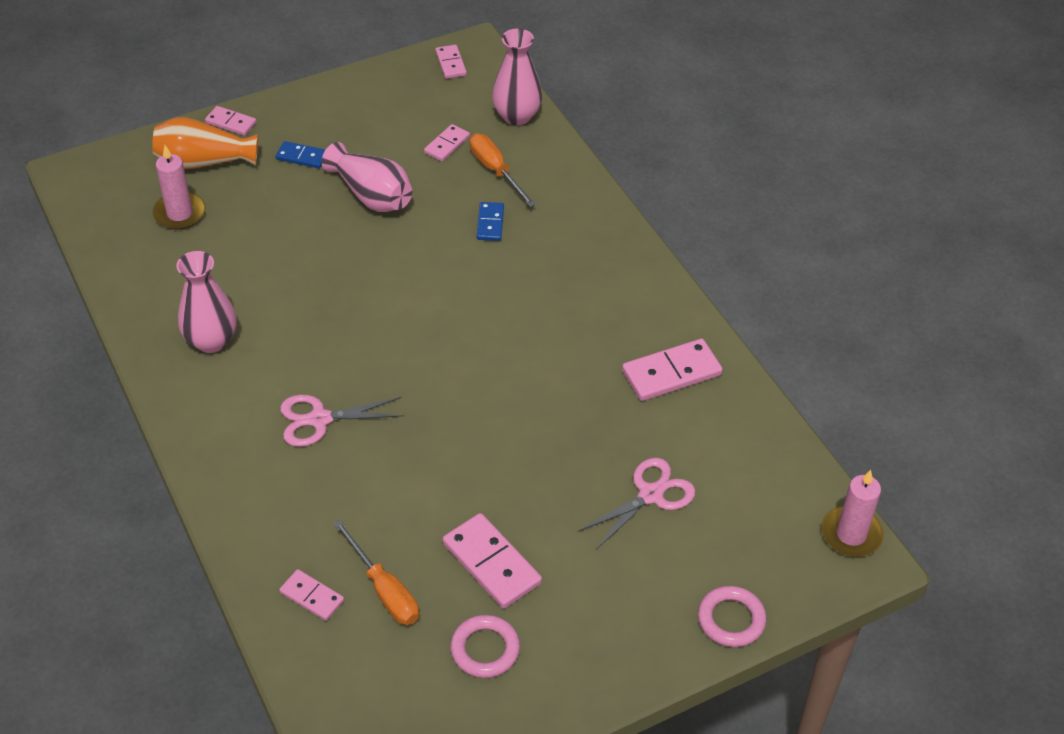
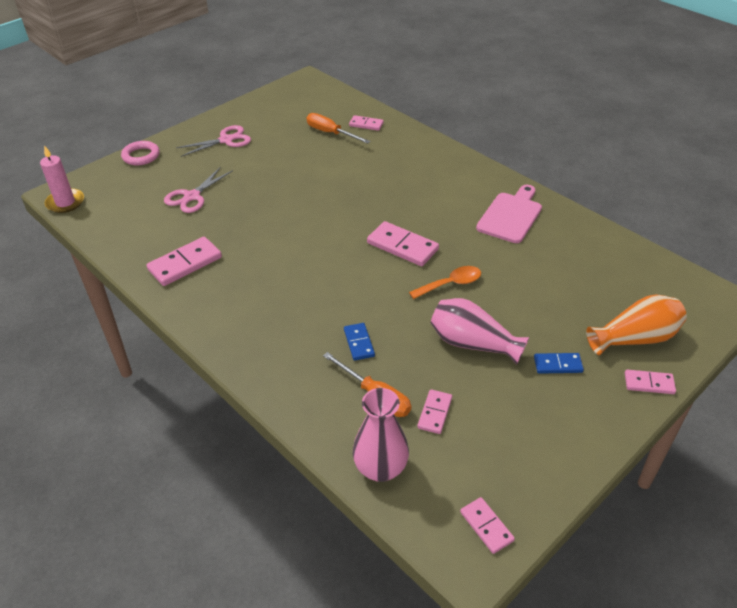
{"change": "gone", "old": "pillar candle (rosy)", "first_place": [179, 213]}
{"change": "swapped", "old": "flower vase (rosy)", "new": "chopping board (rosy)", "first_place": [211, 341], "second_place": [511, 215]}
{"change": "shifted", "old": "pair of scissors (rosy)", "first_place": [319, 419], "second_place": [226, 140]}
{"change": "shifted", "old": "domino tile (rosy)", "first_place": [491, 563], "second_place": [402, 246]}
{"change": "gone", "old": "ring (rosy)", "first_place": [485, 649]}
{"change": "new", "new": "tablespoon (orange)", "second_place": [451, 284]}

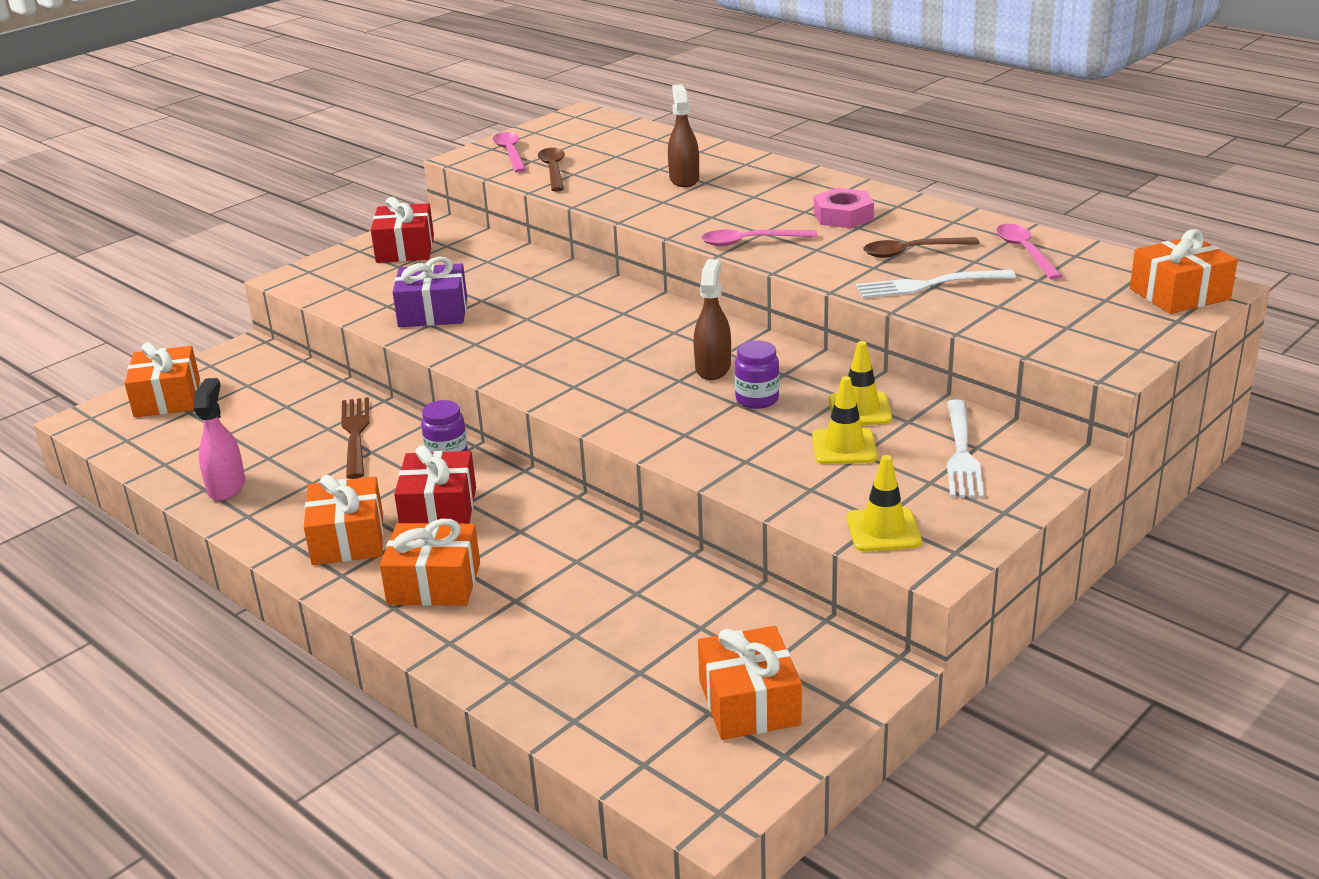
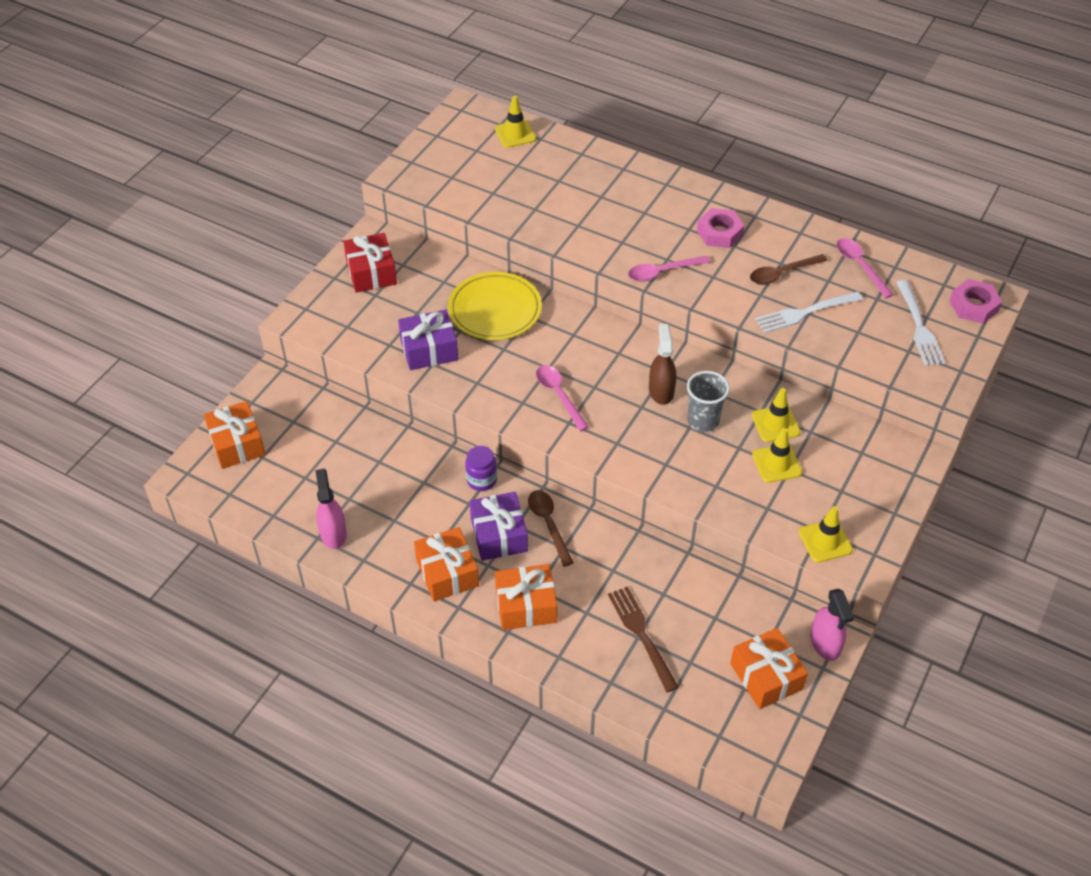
{"change": "shifted", "old": "table fork (russet)", "first_place": [355, 434], "second_place": [641, 635]}
{"change": "repainted", "old": "wrapped gift (red)", "new": "wrapped gift (purple)", "first_place": [439, 509], "second_place": [499, 535]}
{"change": "shifted", "old": "tablespoon (rosy)", "first_place": [510, 153], "second_place": [559, 395]}
{"change": "shifted", "old": "tablespoon (russet)", "first_place": [553, 170], "second_place": [548, 524]}
{"change": "gone", "old": "spray bottle (russet)", "first_place": [684, 179]}
{"change": "swapped", "old": "jam jar (purple)", "new": "beaker (ash-grey)", "first_place": [757, 399], "second_place": [703, 421]}
{"change": "shifted", "old": "table fork (white)", "first_place": [961, 453], "second_place": [919, 327]}
{"change": "swapped", "old": "wrapped gift (orange)", "new": "hex nut (rosy)", "first_place": [1179, 294], "second_place": [973, 306]}
{"change": "new", "new": "dinner plate (golden)", "second_place": [495, 310]}
{"change": "new", "new": "safety cone (golden)", "second_place": [515, 134]}
{"change": "new", "new": "spray bottle (rosy)", "second_place": [825, 643]}

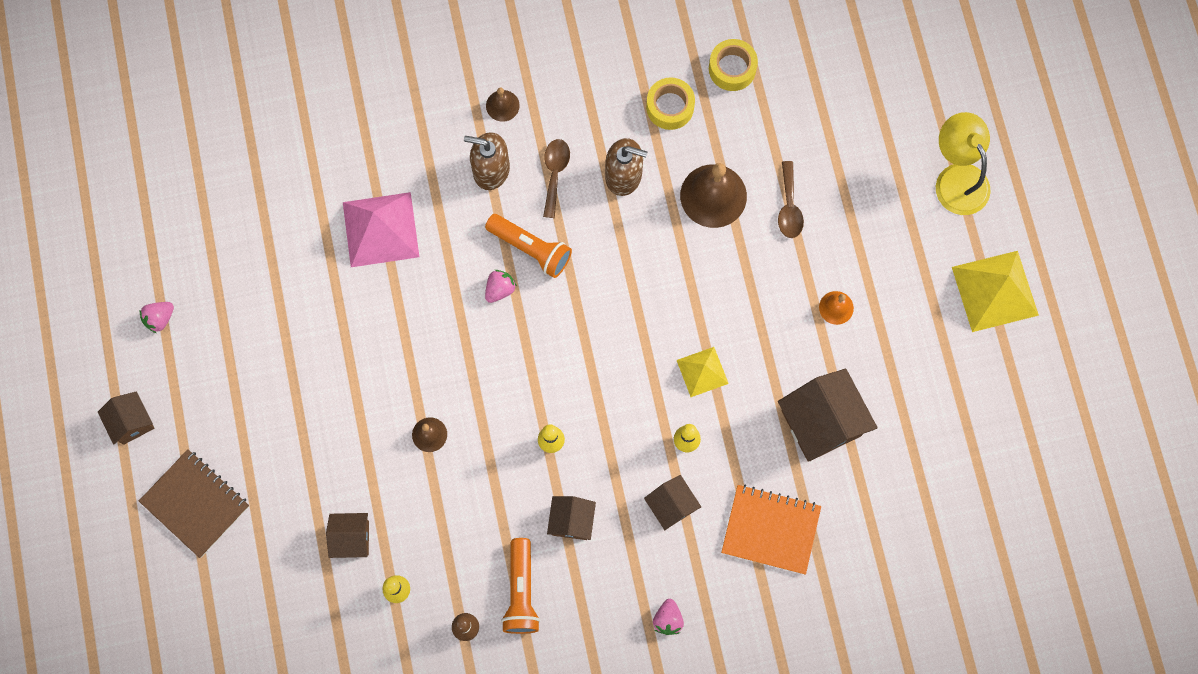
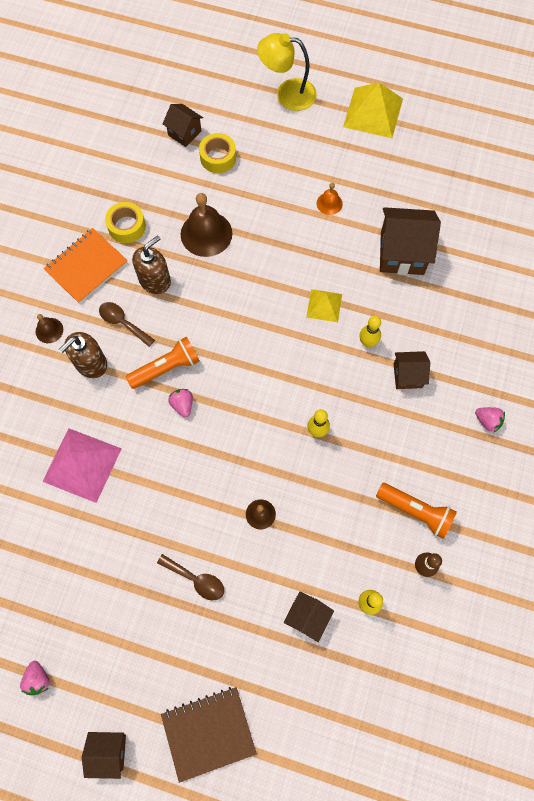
{"change": "shifted", "old": "toy house (russet)", "first_place": [571, 521], "second_place": [184, 133]}
{"change": "shifted", "old": "roll of tape (golden)", "first_place": [732, 68], "second_place": [218, 157]}
{"change": "shifted", "old": "exercise book (orange)", "first_place": [770, 529], "second_place": [86, 266]}
{"change": "shifted", "old": "tablespoon (russet)", "first_place": [789, 207], "second_place": [196, 579]}

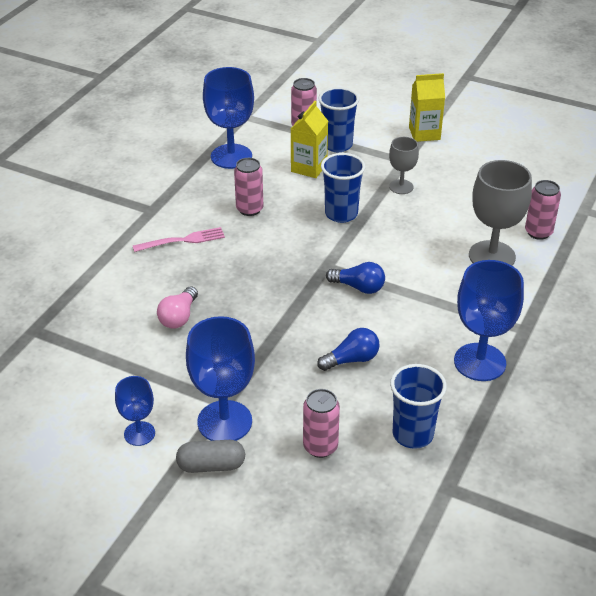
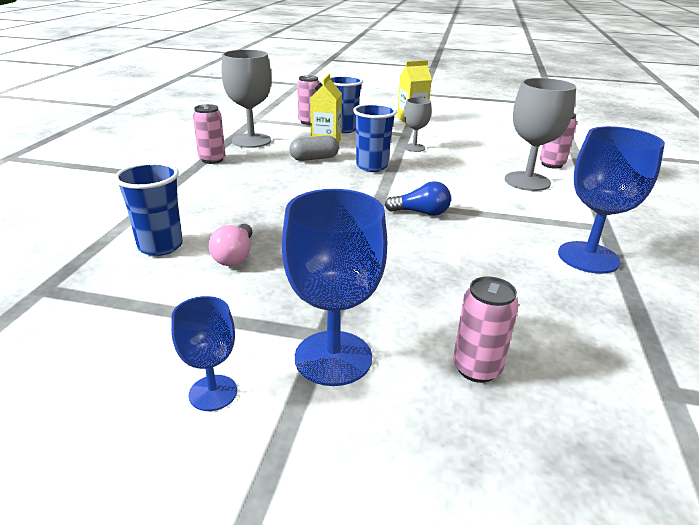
{"change": "gone", "old": "table fork (rosy)", "first_place": [183, 240]}
{"change": "shifted", "old": "capsule (ash-grey)", "first_place": [211, 465], "second_place": [314, 158]}
{"change": "repainted", "old": "wine glass (royal blue)", "new": "wine glass (ash-grey)", "first_place": [231, 156], "second_place": [251, 141]}
{"change": "shifted", "old": "tin (rosy)", "first_place": [249, 209], "second_place": [212, 160]}
{"change": "gone", "old": "bulb (royal blue)", "first_place": [351, 359]}
{"change": "shifted", "old": "beaker (royal blue)", "first_place": [412, 434], "second_place": [160, 246]}

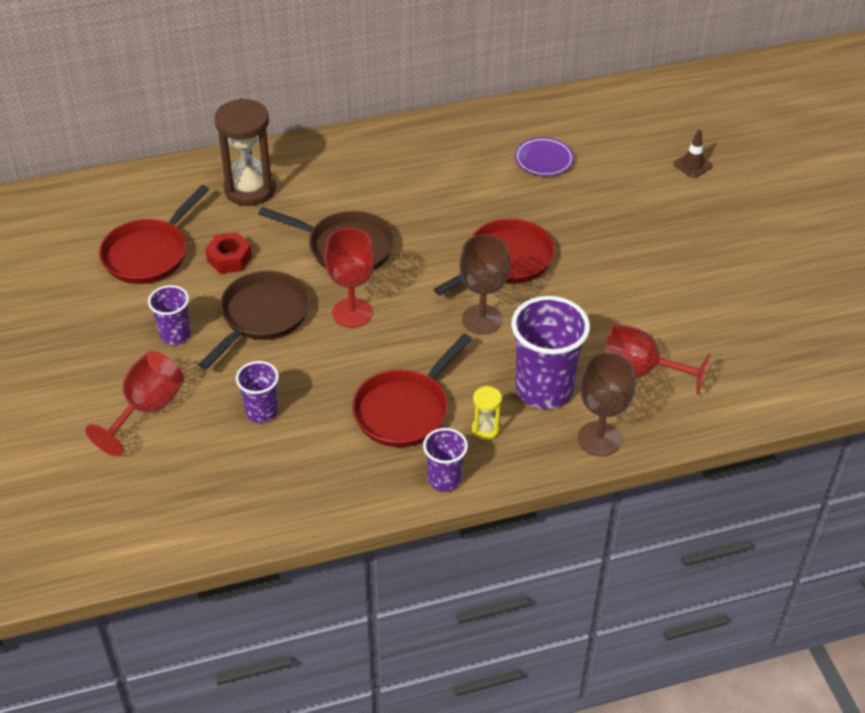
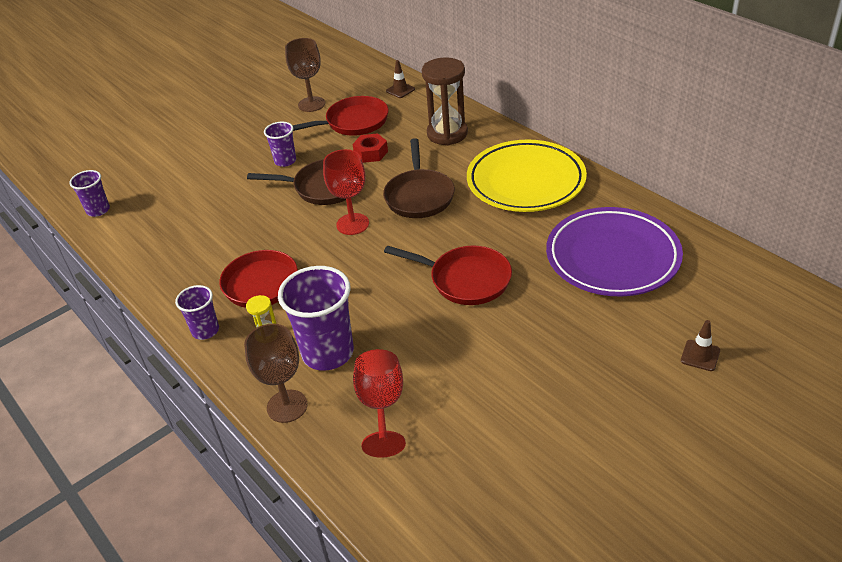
{"change": "gone", "old": "wine glass (red)", "first_place": [146, 409]}
{"change": "rotated", "old": "frying pan (red)", "first_place": [149, 254], "second_place": [353, 122], "degrees": 150}
{"change": "shifted", "old": "beaker (purple)", "first_place": [261, 412], "second_place": [98, 210]}
{"change": "shifted", "old": "wine glass (russet)", "first_place": [482, 319], "second_place": [311, 104]}
{"change": "scaled", "old": "dinner plate (purple)", "first_place": [544, 160], "second_place": [612, 257], "factor": 2.27}
{"change": "new", "new": "safety cone (russet)", "second_place": [400, 90]}
{"change": "new", "new": "dinner plate (golden)", "second_place": [526, 181]}

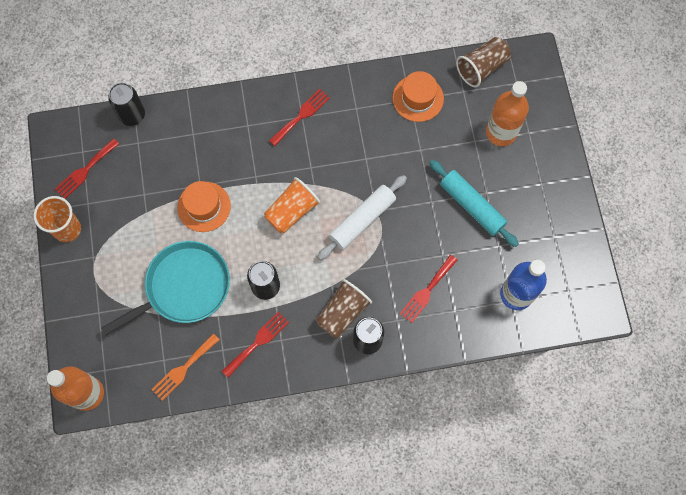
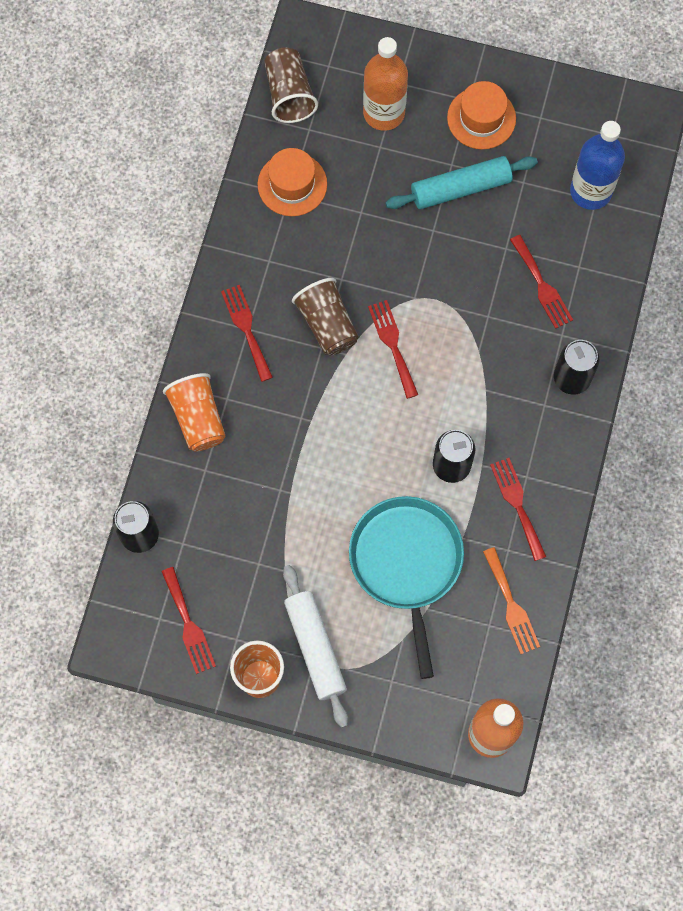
{"change": "shifted", "old": "top hat (orange)", "first_place": [204, 206], "second_place": [481, 118]}
{"change": "shifted", "old": "beaker (orange)", "first_place": [292, 211], "second_place": [198, 418]}
{"change": "shifted", "old": "beaker (russet)", "first_place": [342, 313], "second_place": [327, 324]}
{"change": "shifted", "old": "rolling pin (white)", "first_place": [362, 220], "second_place": [315, 647]}
{"change": "new", "new": "table fork (red)", "second_place": [393, 345]}

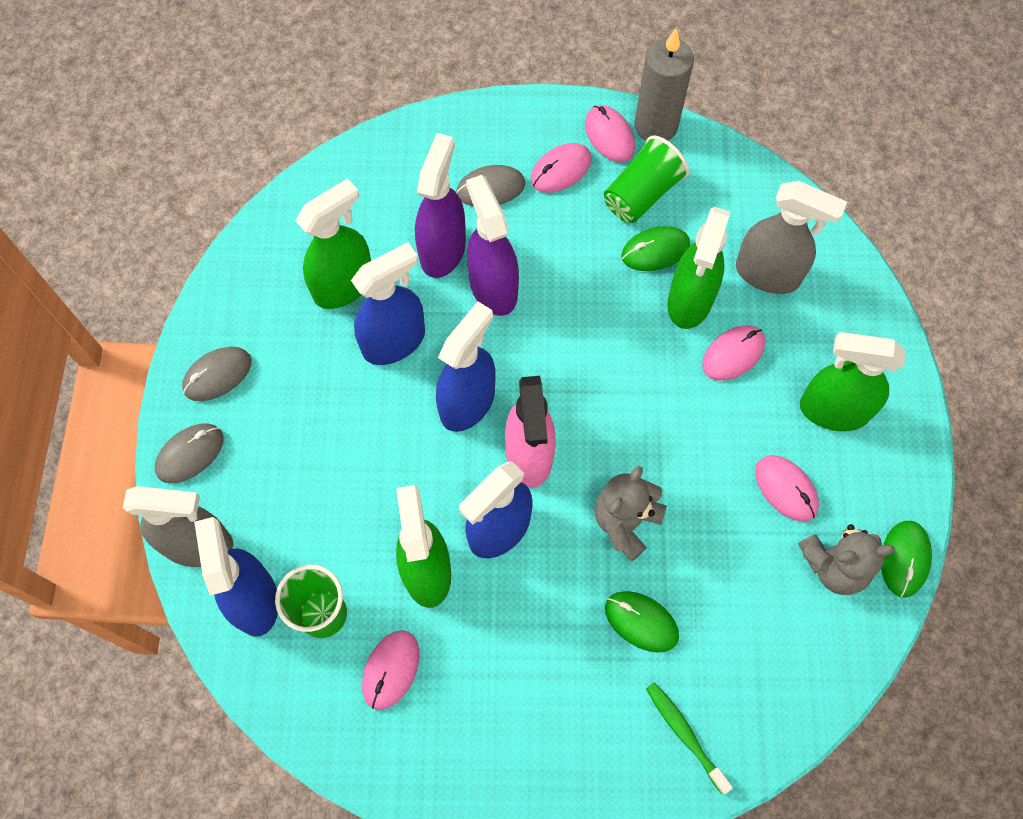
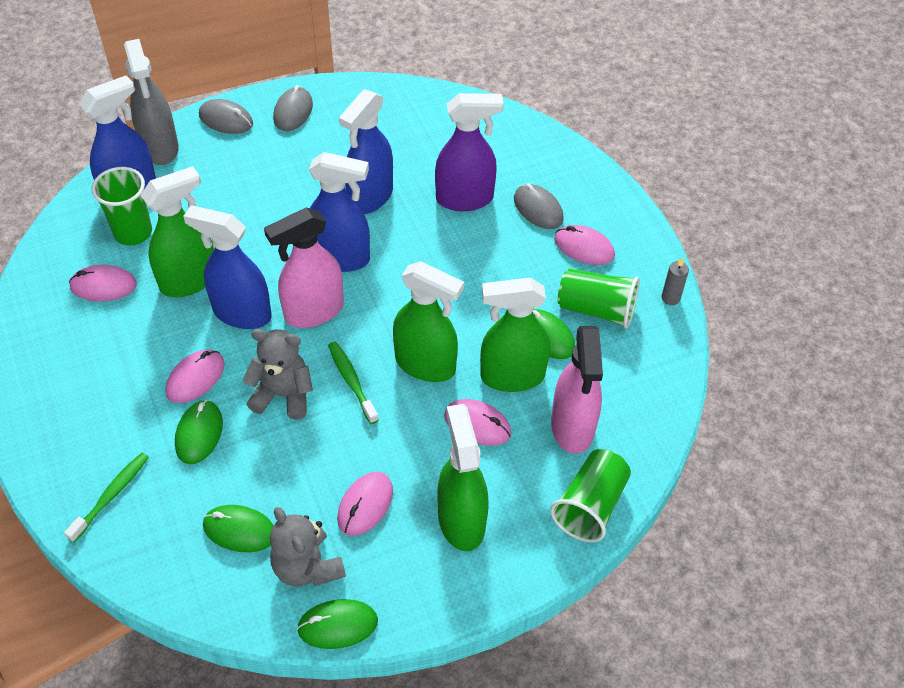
{"change": "rotated", "old": "PC mouse (ash-grey)", "first_place": [217, 375], "second_place": [293, 111], "degrees": 75}
{"change": "shifted", "old": "spray bottle (leaf-green)", "first_place": [344, 285], "second_place": [425, 364]}
{"change": "rotated", "old": "spray bottle (royal blue)", "first_place": [394, 341], "second_place": [370, 197], "degrees": 90}
{"change": "gone", "old": "spray bottle (purple)", "first_place": [493, 287]}
{"change": "shifted", "old": "PC mouse (rosy)", "first_place": [609, 136], "second_place": [195, 378]}
{"change": "scaled", "old": "pillar candle (ash-grey)", "first_place": [656, 126], "second_place": [670, 298], "factor": 0.45}
{"change": "repainted", "old": "spray bottle (ash-grey)", "new": "spray bottle (rosy)", "first_place": [768, 274], "second_place": [572, 427]}
{"change": "new", "new": "PC mouse (leaf-green)", "second_place": [239, 530]}
{"change": "new", "new": "tooth brush (leaf-green)", "second_place": [351, 381]}
{"change": "new", "new": "beaker (leaf-green)", "second_place": [590, 505]}

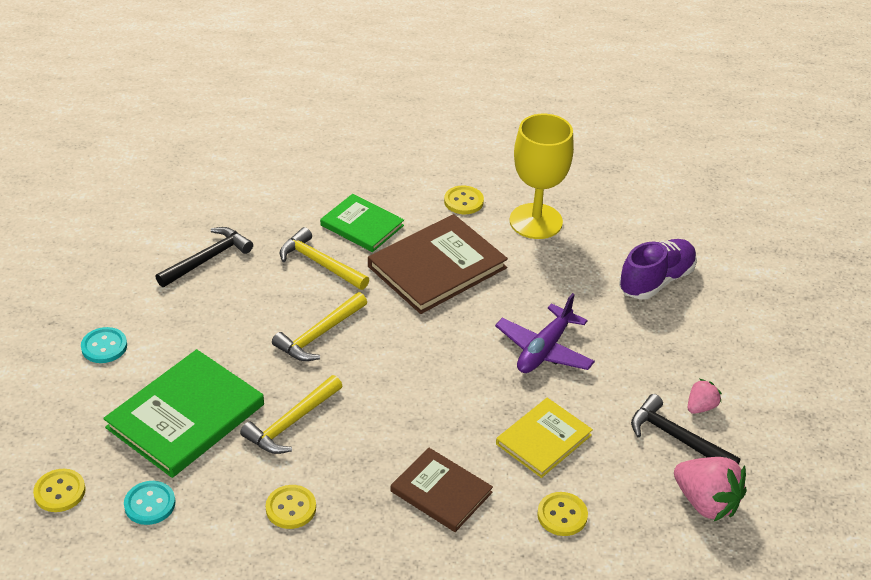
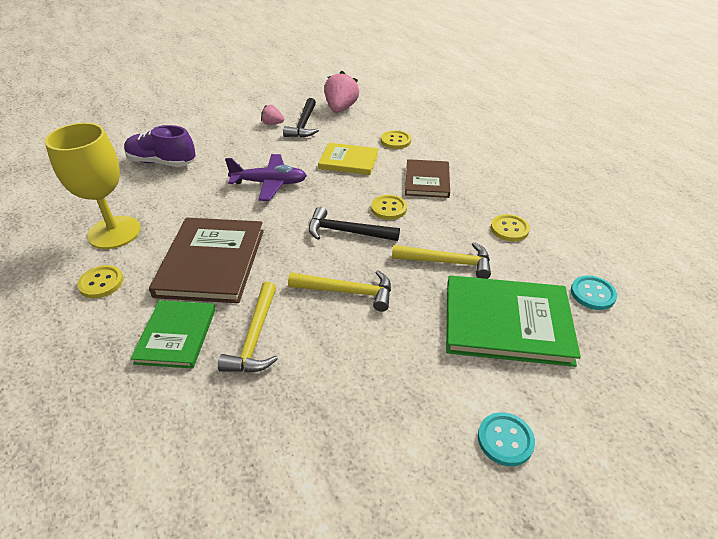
{"change": "shifted", "old": "shirt button (golden)", "first_place": [60, 492], "second_place": [389, 208]}
{"change": "shifted", "old": "claw hammer (black)", "first_place": [208, 259], "second_place": [347, 232]}
{"change": "rotated", "old": "book (russet)", "first_place": [437, 267], "second_place": [211, 262], "degrees": 75}

